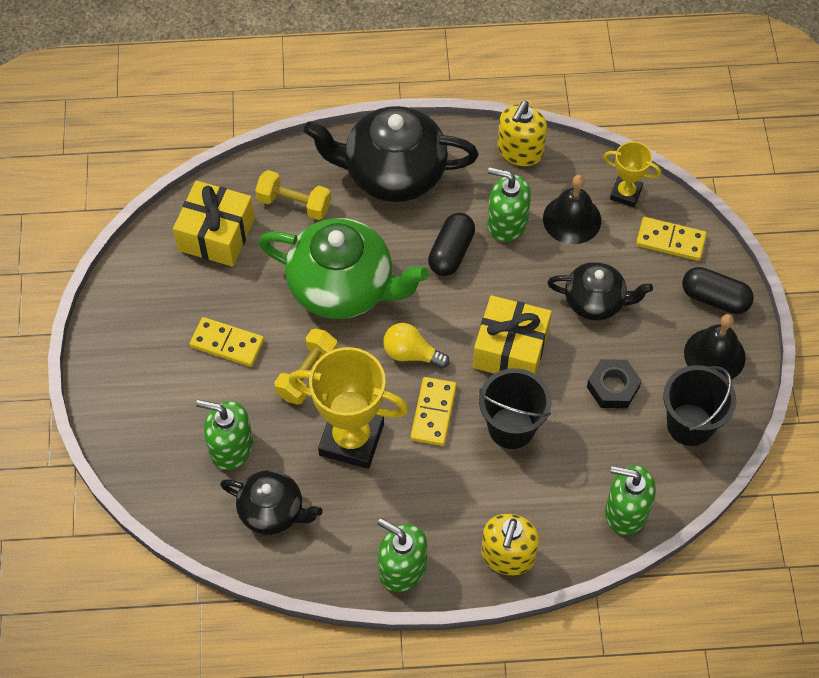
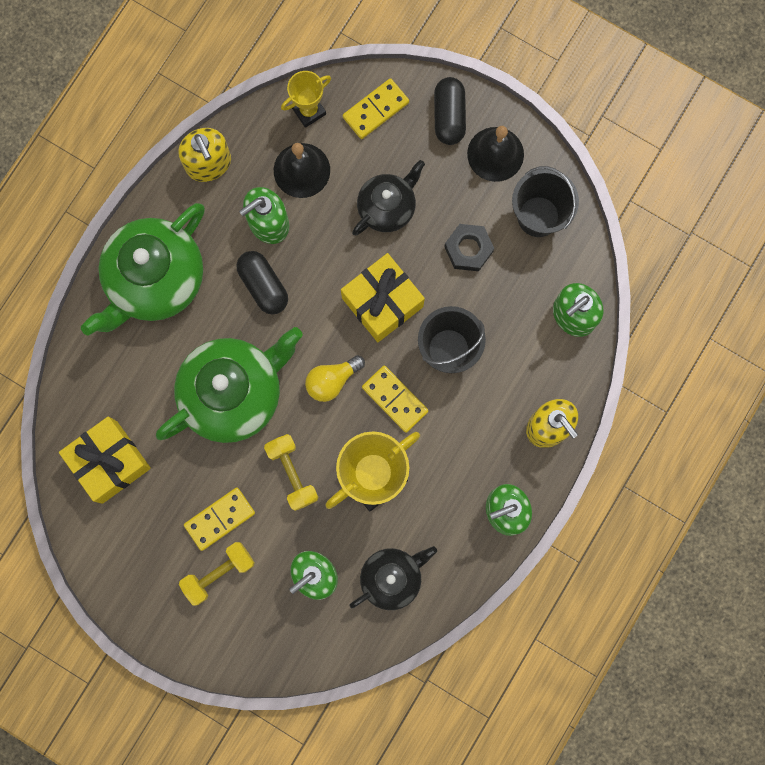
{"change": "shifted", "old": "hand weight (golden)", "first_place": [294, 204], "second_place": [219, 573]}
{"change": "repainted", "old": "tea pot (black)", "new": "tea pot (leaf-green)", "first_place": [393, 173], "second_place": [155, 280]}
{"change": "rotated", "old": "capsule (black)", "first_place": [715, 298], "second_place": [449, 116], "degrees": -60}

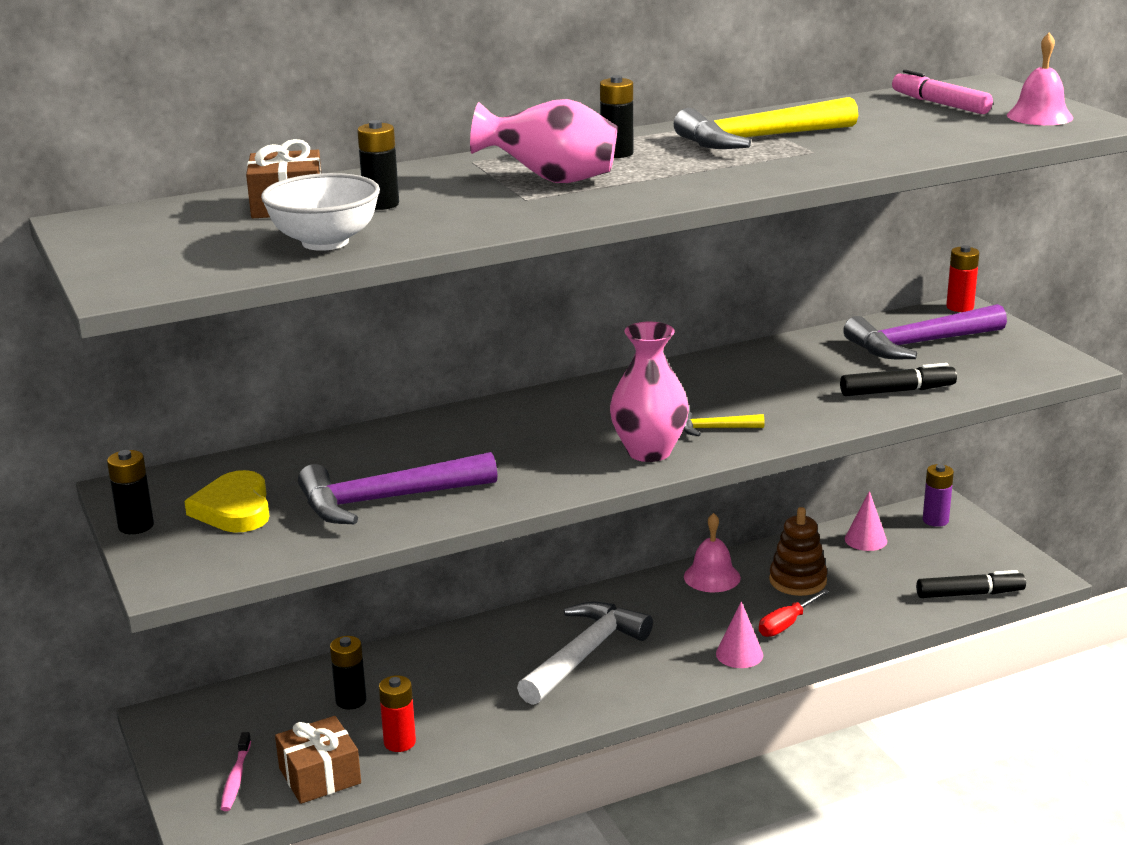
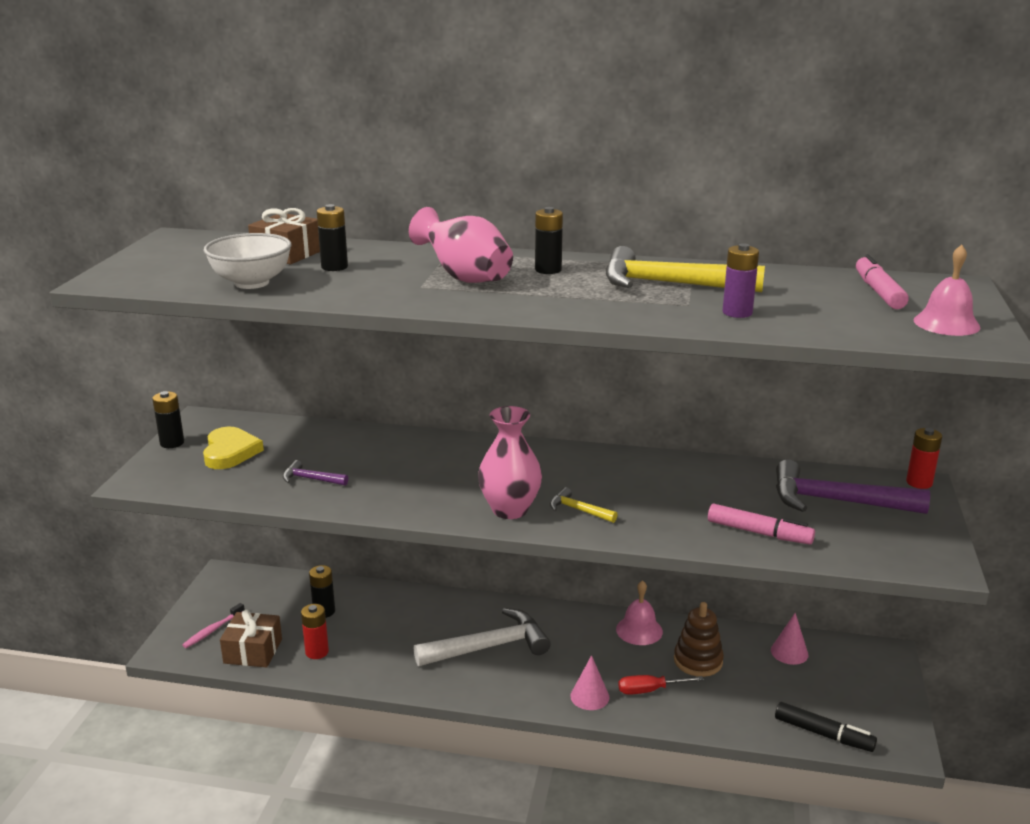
{"change": "rotated", "old": "heart shape (golden)", "first_place": [234, 509], "second_place": [230, 452], "degrees": 150}
{"change": "scaled", "old": "claw hammer (purple)", "first_place": [386, 500], "second_place": [311, 479], "factor": 0.47}
{"change": "repainted", "old": "marker (black)", "new": "marker (rosy)", "first_place": [897, 391], "second_place": [759, 533]}
{"change": "shifted", "old": "AA battery (purple)", "first_place": [935, 520], "second_place": [737, 313]}

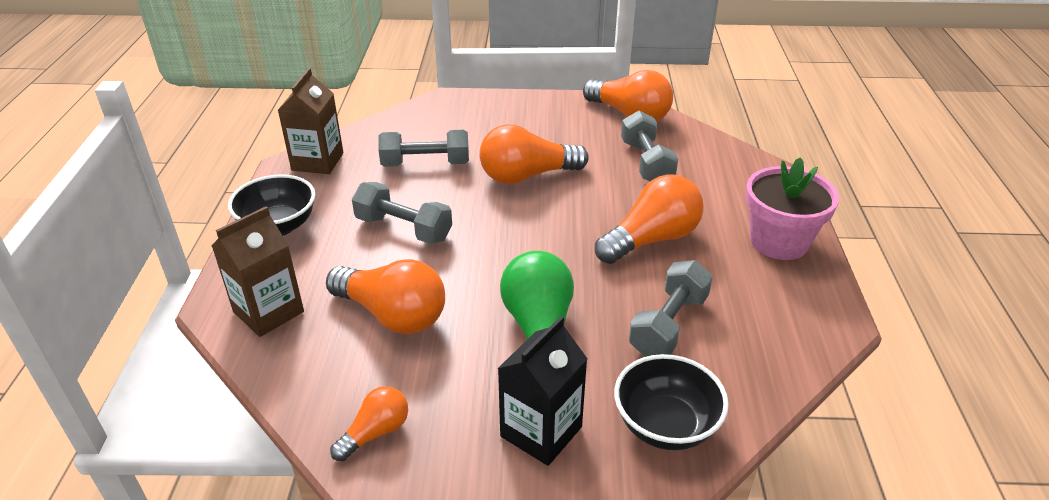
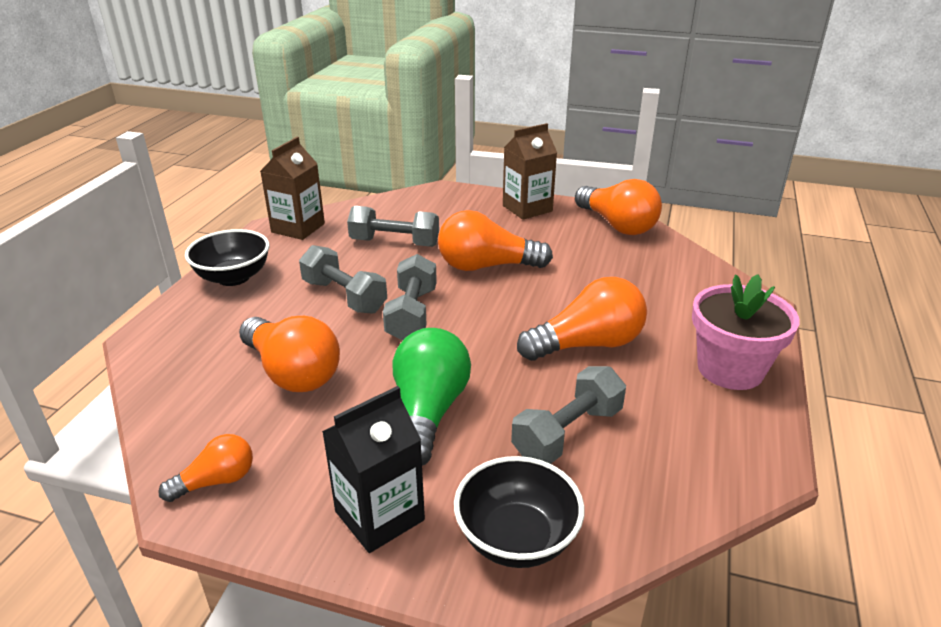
{"change": "shifted", "old": "milk carton (russet)", "first_place": [268, 312], "second_place": [527, 208]}
{"change": "shifted", "old": "hand weight (ash-grey)", "first_place": [646, 163], "second_place": [412, 314]}

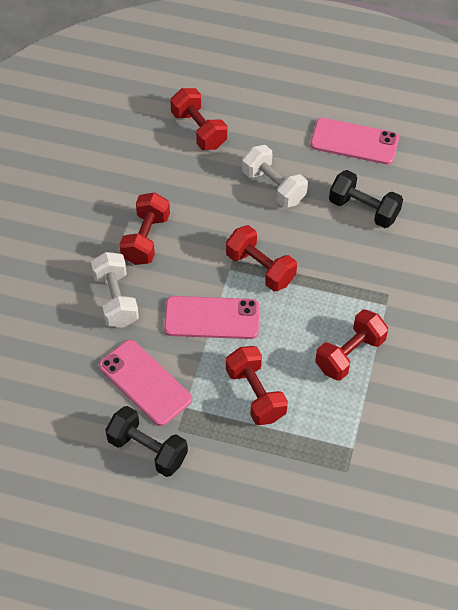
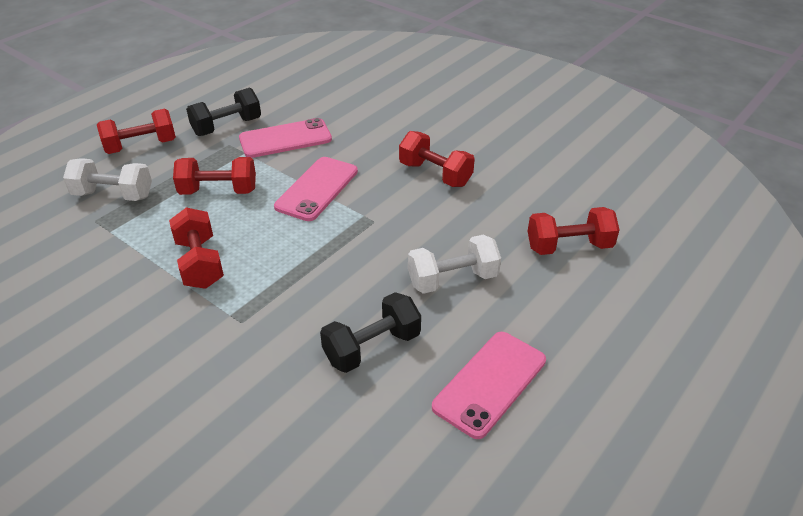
{"change": "shifted", "old": "hand weight (white)", "first_place": [116, 299], "second_place": [113, 195]}
{"change": "shifted", "old": "hand weight (red)", "first_place": [260, 268], "second_place": [141, 146]}

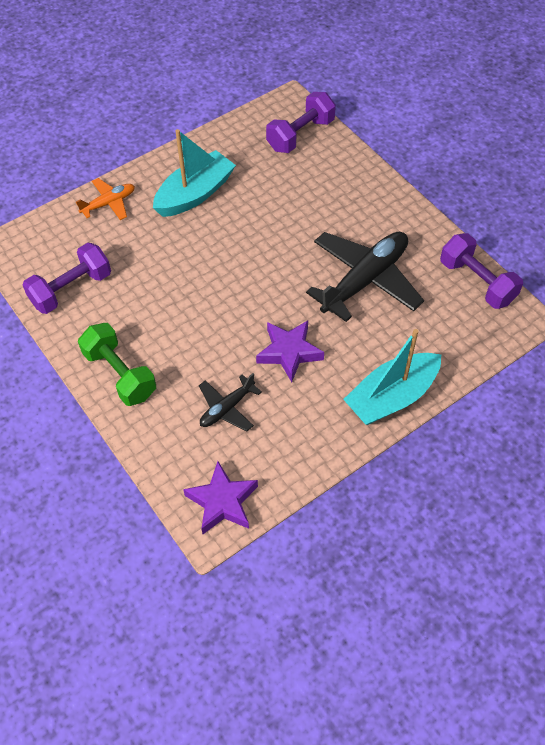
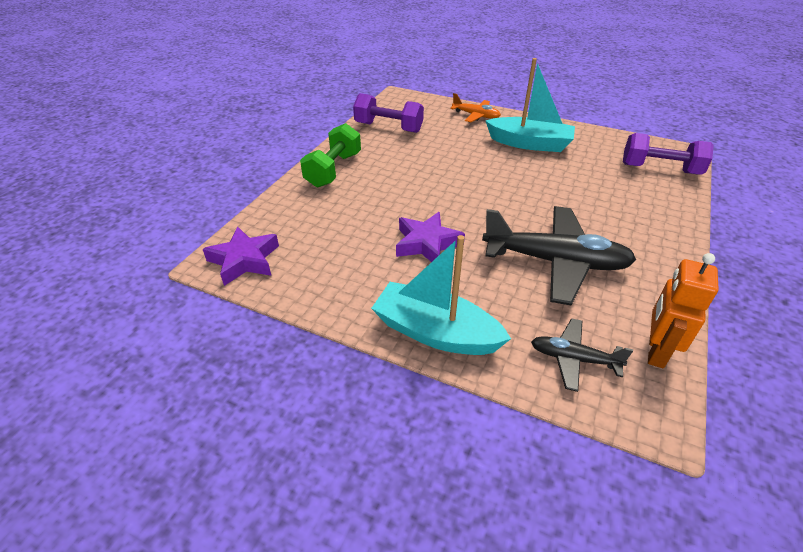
{"change": "shifted", "old": "plane (black)", "first_place": [227, 408], "second_place": [573, 359]}
{"change": "swapped", "old": "hand weight (purple)", "new": "toy robot (orange)", "first_place": [477, 282], "second_place": [655, 351]}

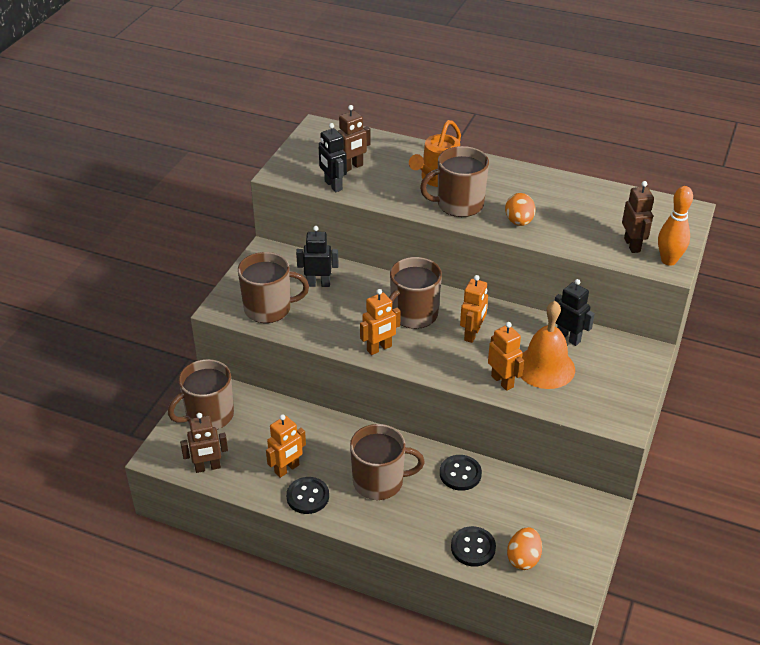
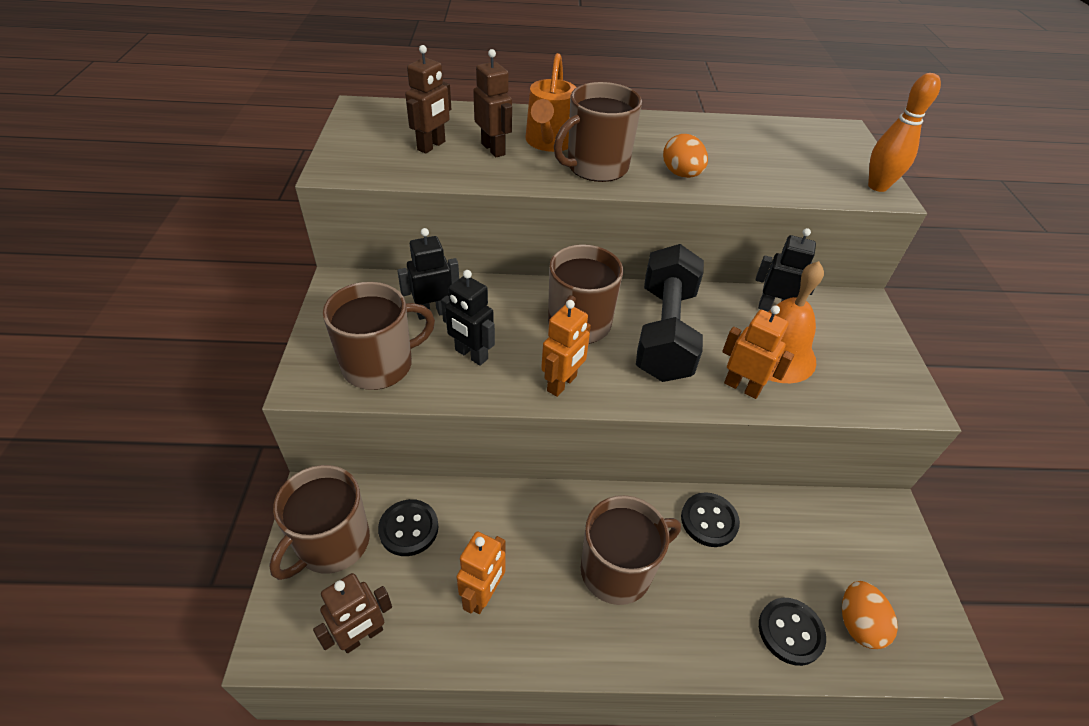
{"change": "shifted", "old": "shirt button (black)", "first_place": [307, 496], "second_place": [408, 528]}
{"change": "shifted", "old": "toy robot (black)", "first_place": [333, 185], "second_place": [471, 355]}
{"change": "swapped", "old": "toy robot (orange)", "new": "hand weight (black)", "first_place": [472, 334], "second_place": [665, 332]}
{"change": "shifted", "old": "toy robot (russet)", "first_place": [632, 245], "second_place": [493, 149]}

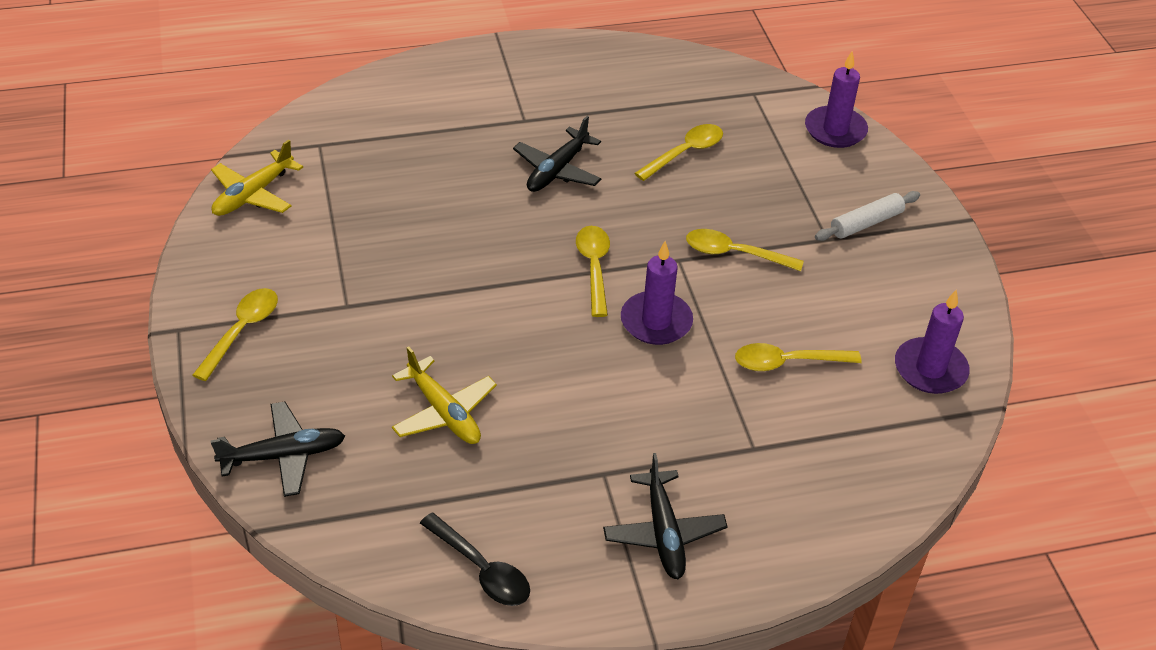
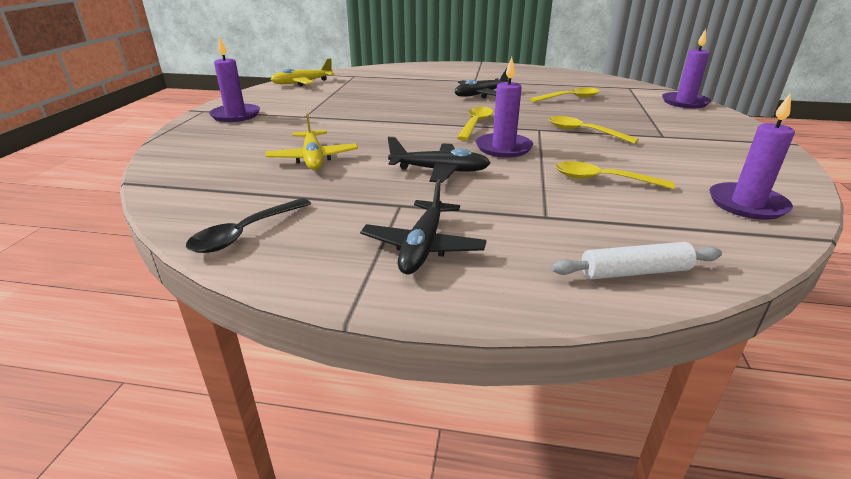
{"change": "swapped", "old": "tablespoon (golden)", "new": "pillar candle (purple)", "first_place": [242, 331], "second_place": [235, 115]}
{"change": "shifted", "old": "plane (black)", "first_place": [283, 456], "second_place": [440, 171]}
{"change": "rotated", "old": "tablespoon (black)", "first_place": [482, 569], "second_place": [245, 233], "degrees": 60}
{"change": "shifted", "old": "rolling pin (white)", "first_place": [866, 223], "second_place": [635, 272]}

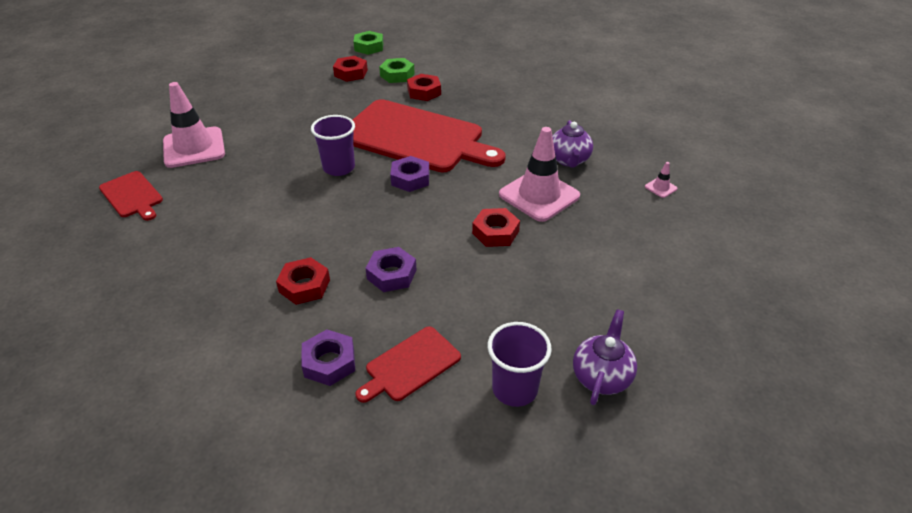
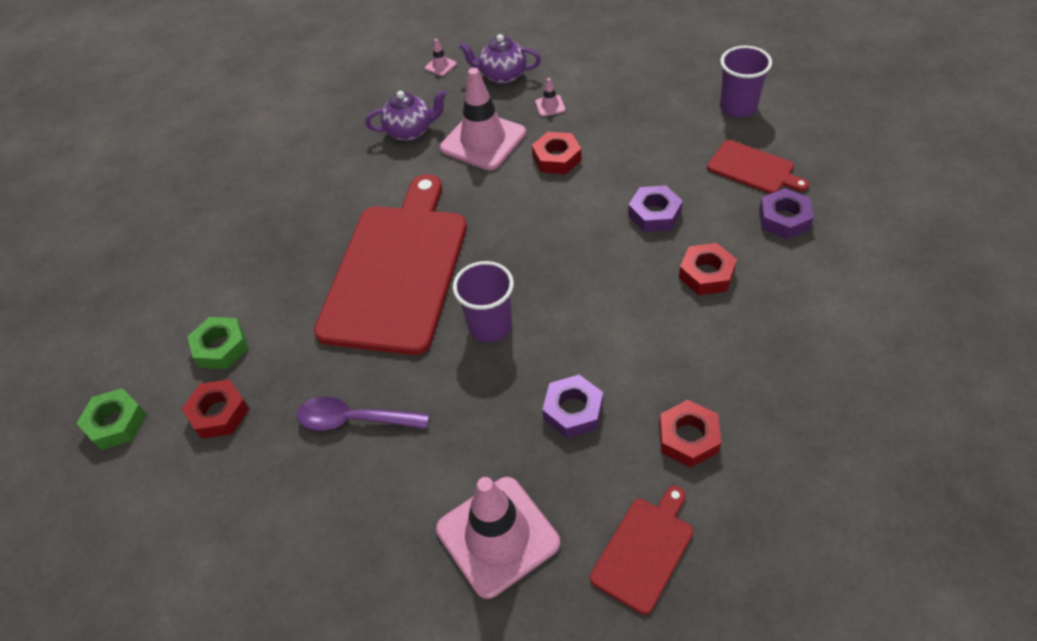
{"change": "shifted", "old": "hex nut (purple)", "first_place": [410, 179], "second_place": [573, 410]}
{"change": "shifted", "old": "hex nut (red)", "first_place": [424, 92], "second_place": [688, 438]}
{"change": "shifted", "old": "tea pot (purple)", "first_place": [601, 376], "second_place": [502, 75]}
{"change": "new", "new": "tablespoon (purple)", "second_place": [354, 420]}
{"change": "new", "new": "safety cone (rosy)", "second_place": [550, 106]}

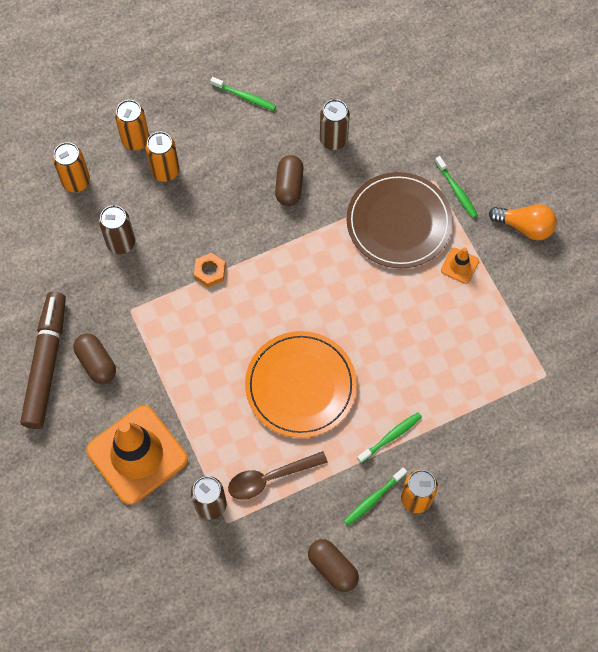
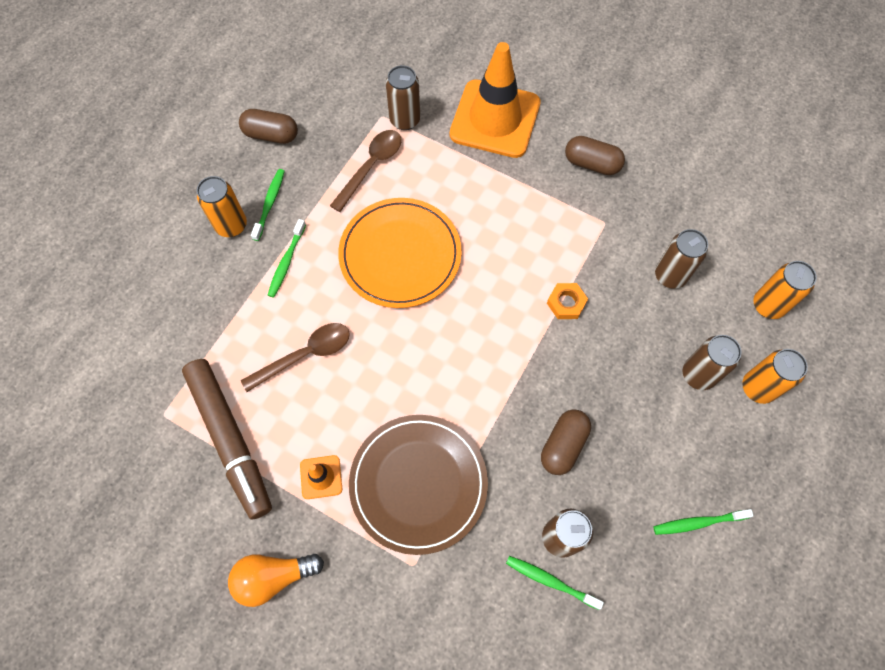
{"change": "shifted", "old": "marker (russet)", "first_place": [46, 363], "second_place": [230, 440]}
{"change": "repainted", "old": "tin (orange)", "new": "tin (russet)", "first_place": [165, 171], "second_place": [698, 375]}
{"change": "rotated", "old": "capsule (russet)", "first_place": [289, 186], "second_place": [563, 445], "degrees": 60}
{"change": "shifted", "old": "tooth brush (leaf-green)", "first_place": [456, 190], "second_place": [550, 581]}
{"change": "new", "new": "tablespoon (russet)", "second_place": [305, 355]}

